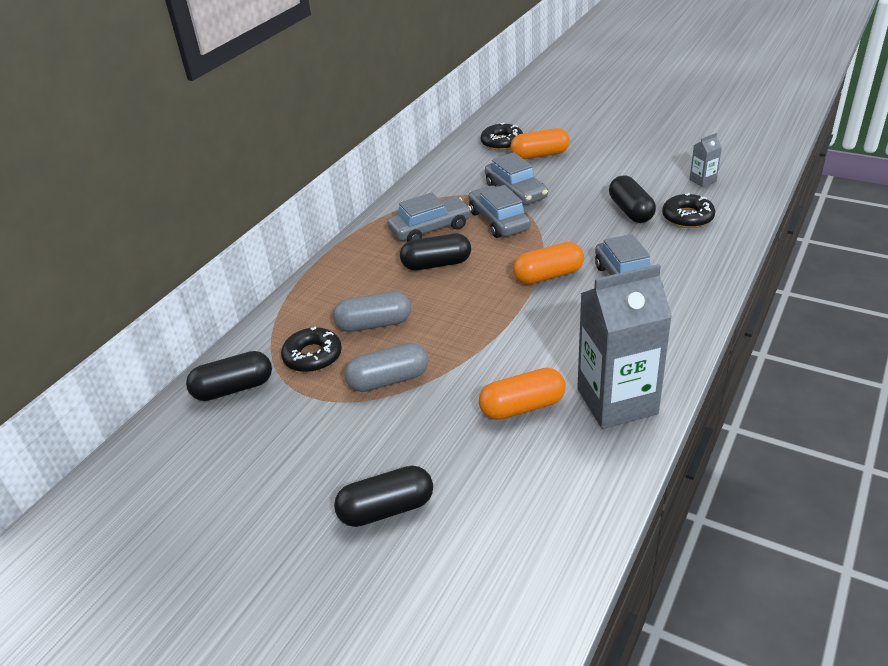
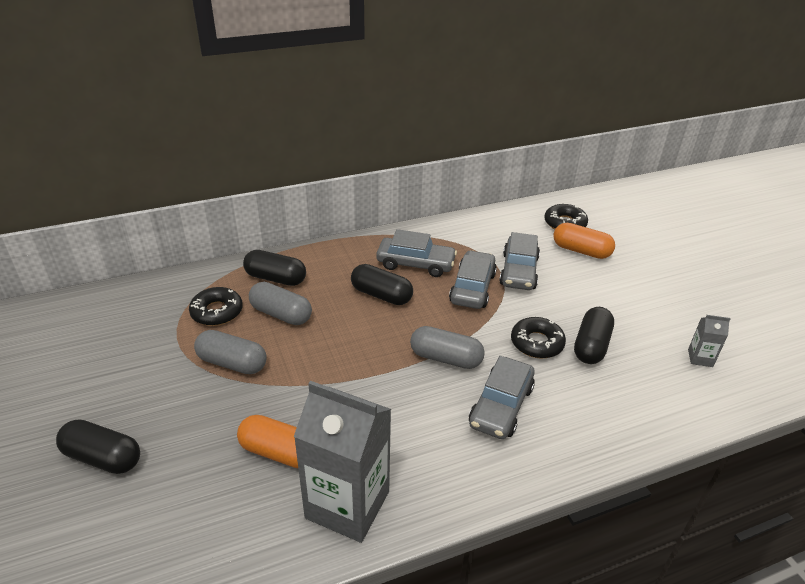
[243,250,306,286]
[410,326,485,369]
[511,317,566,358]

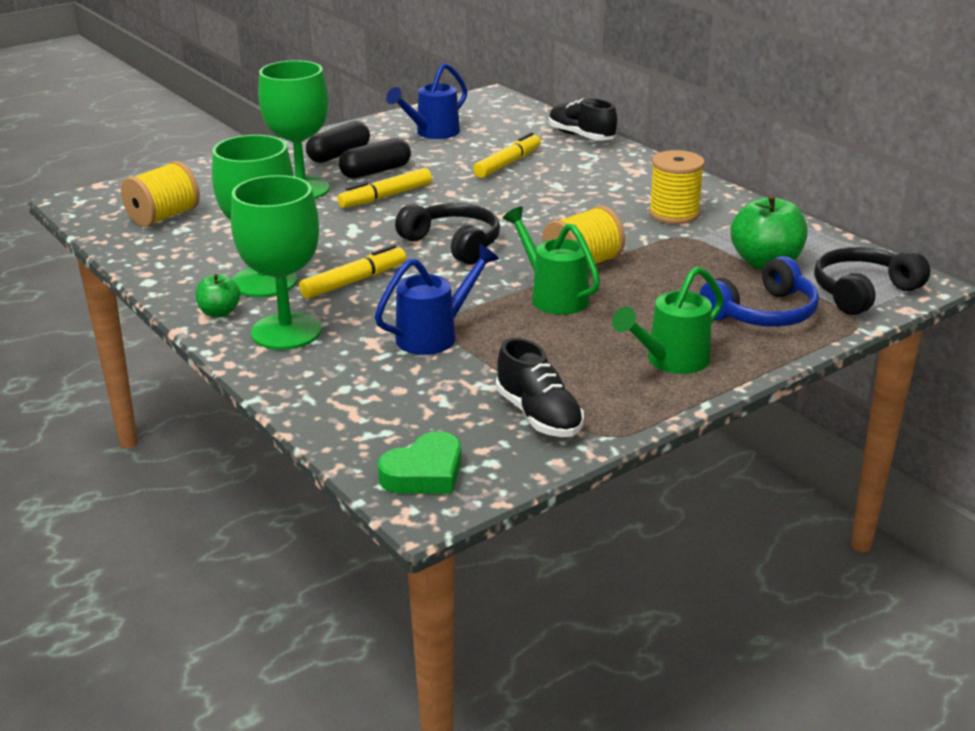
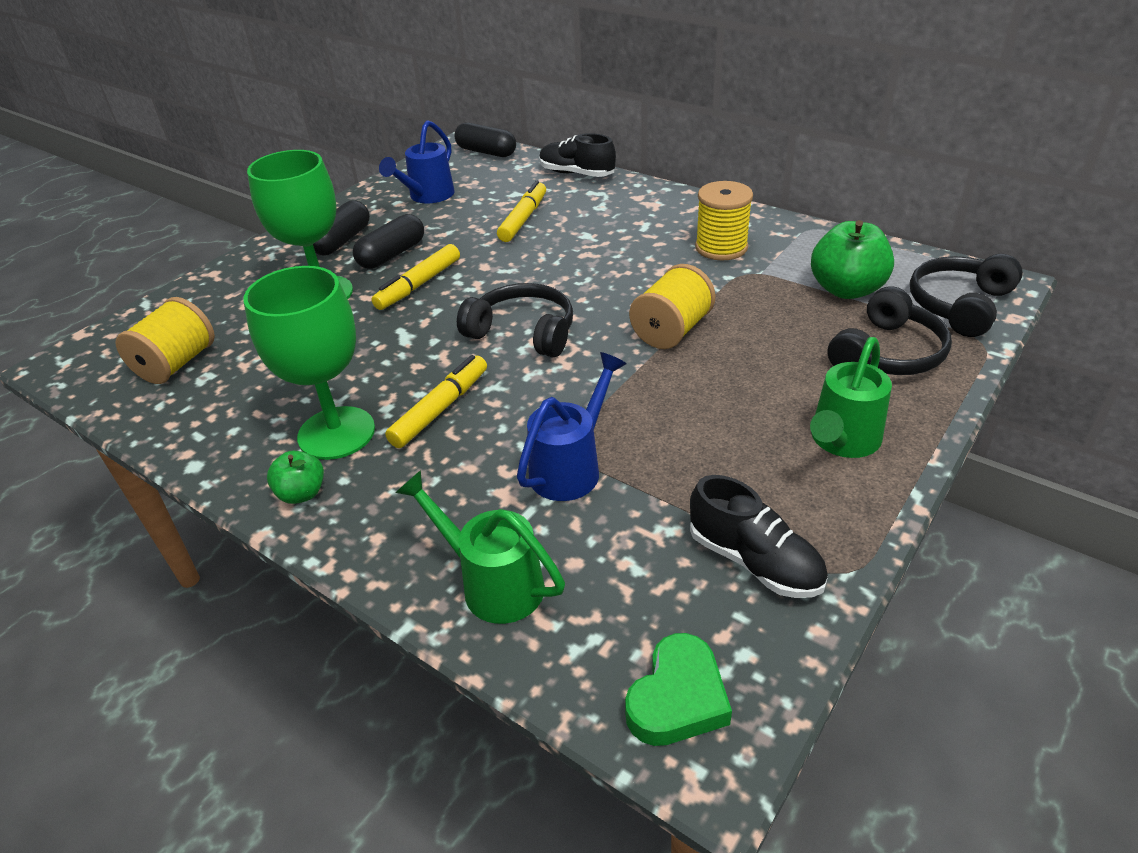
[395,470,565,624]
[454,122,516,157]
[827,286,952,375]
[231,175,321,350] (first image)

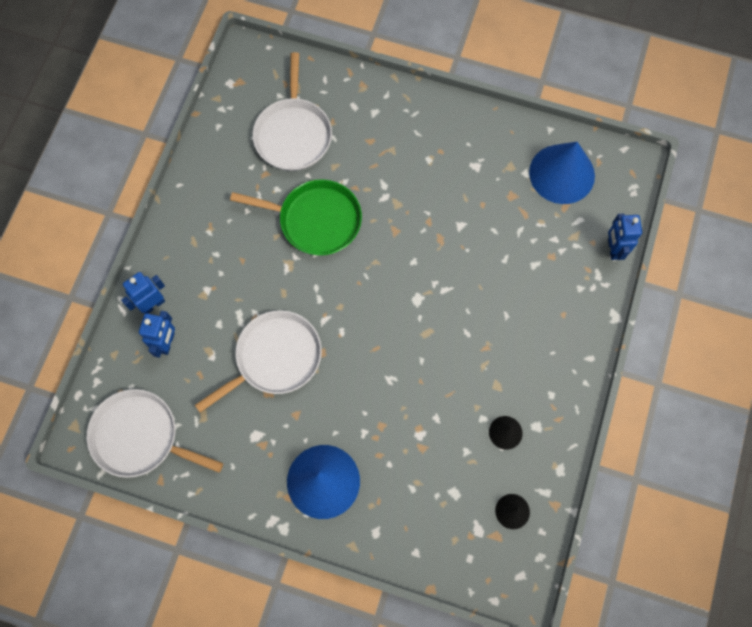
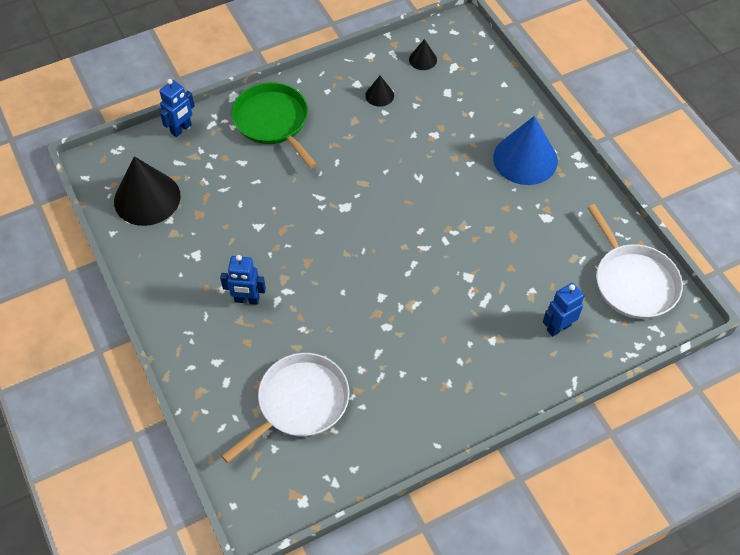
[114,156,181,226]
[220,255,266,305]
[231,82,317,169]
[195,310,322,413] (first image)

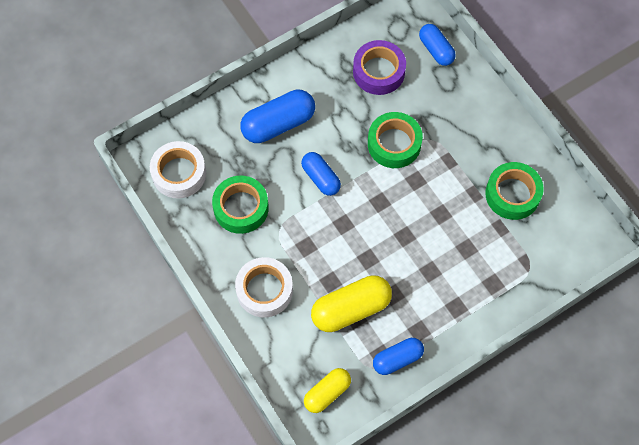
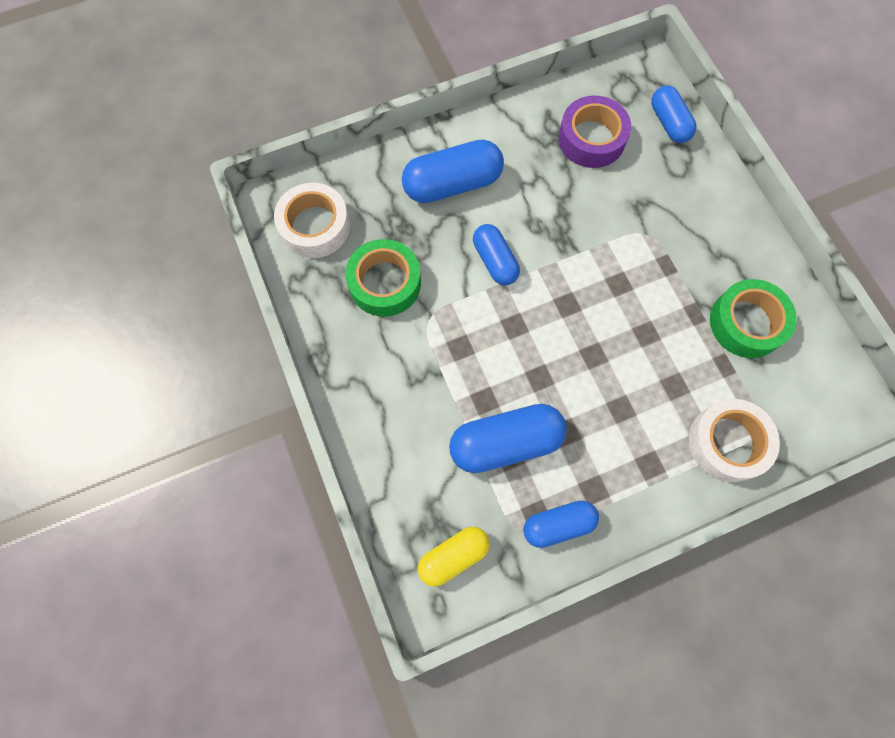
[449,404,567,473]
[689,399,780,482]
[368,112,423,168] (first image)

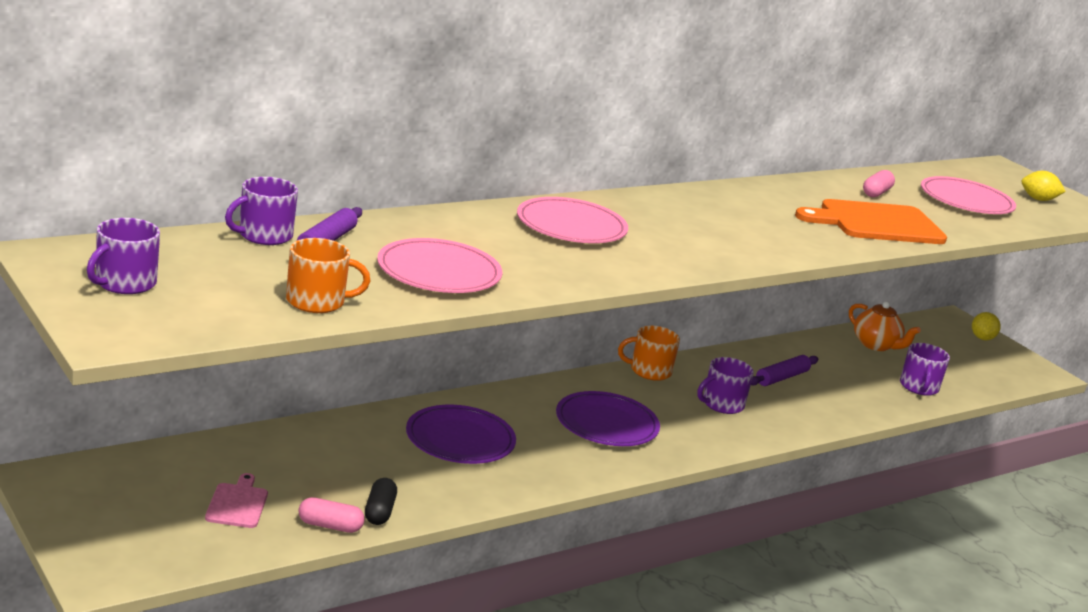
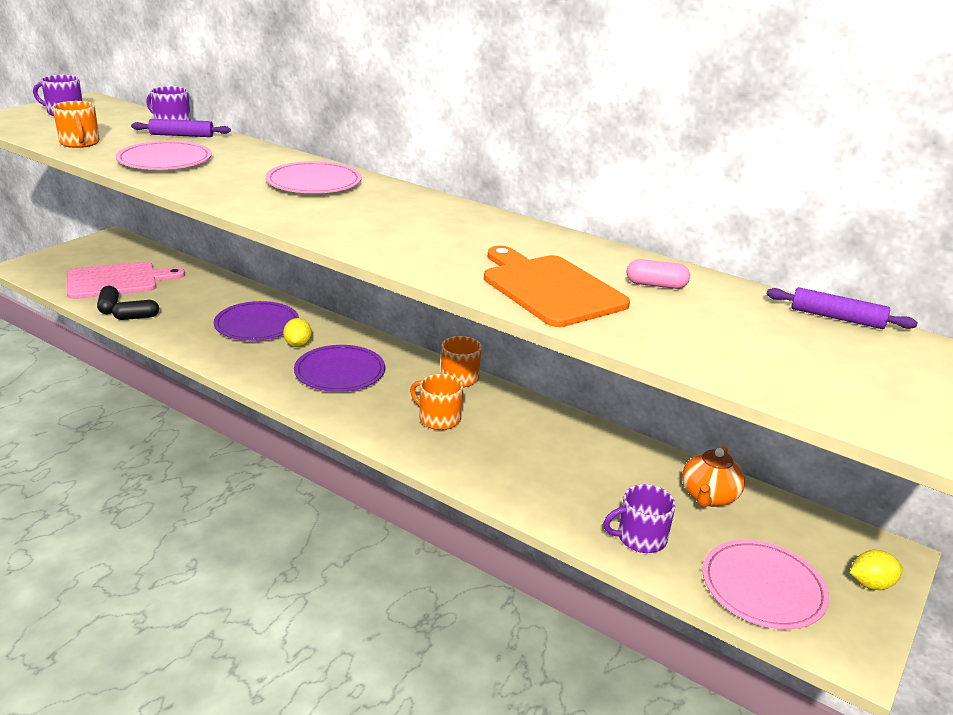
[67,262,185,299]
[97,286,119,314]
[283,318,312,347]
[410,374,463,430]
[702,539,829,629]
[766,287,918,329]

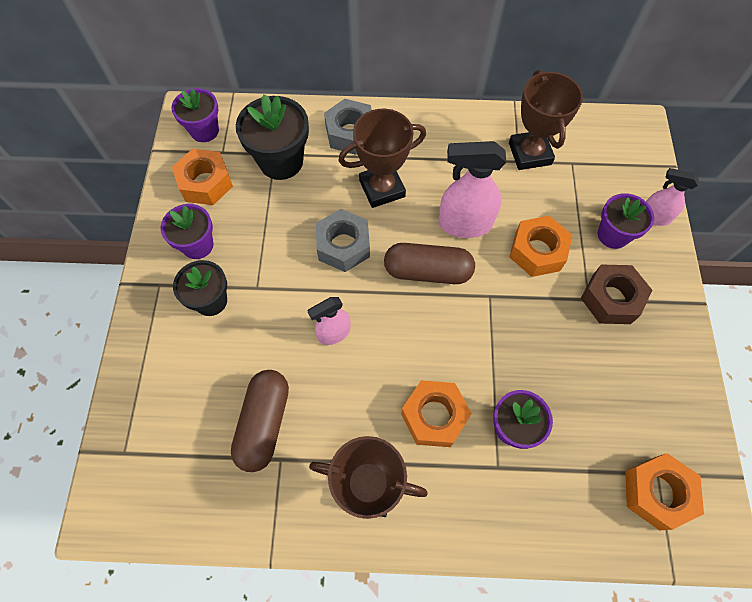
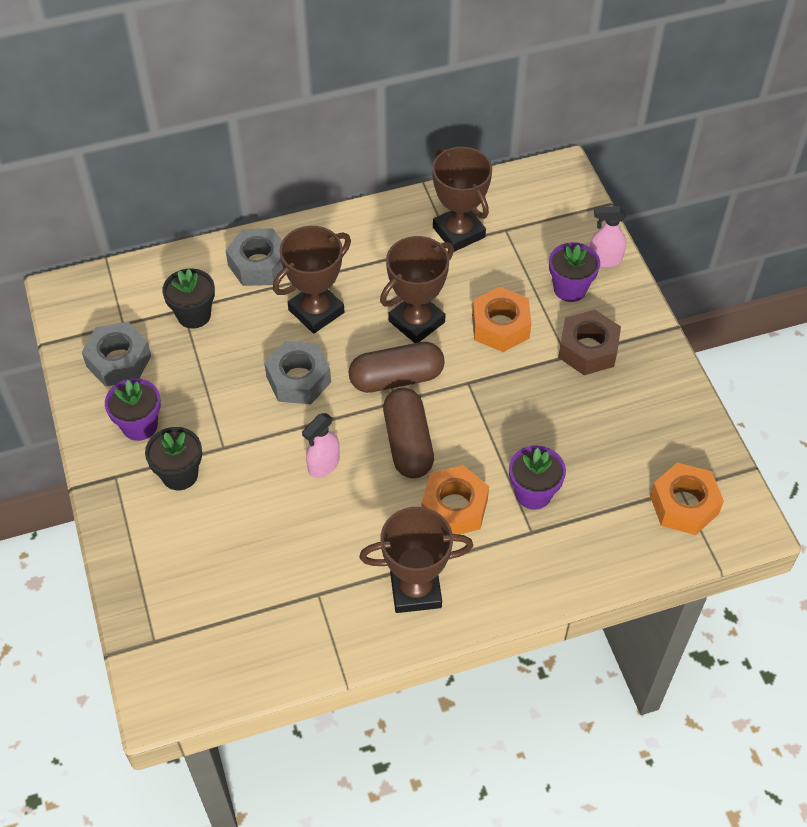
[82,322,151,387]
[162,268,215,329]
[380,236,454,343]
[383,388,434,478]
[171,88,219,142] (first image)

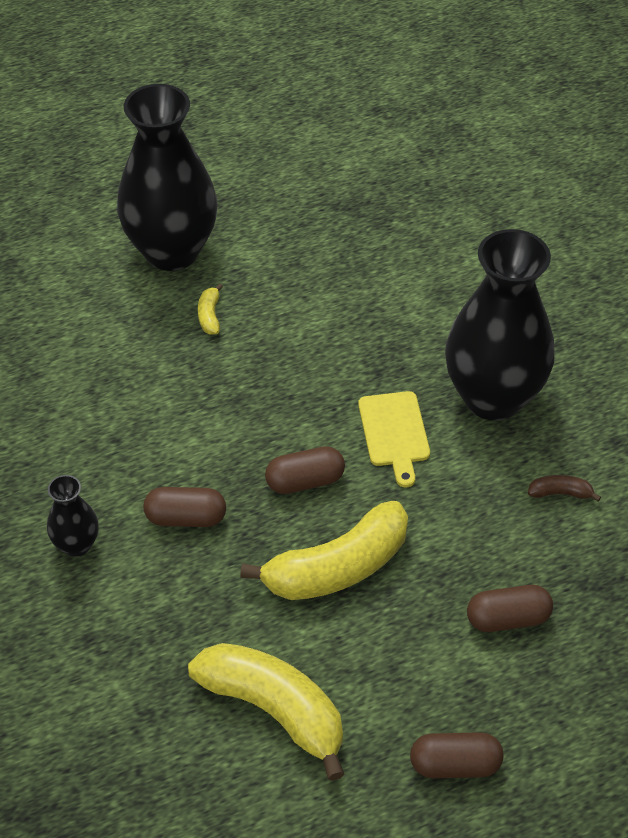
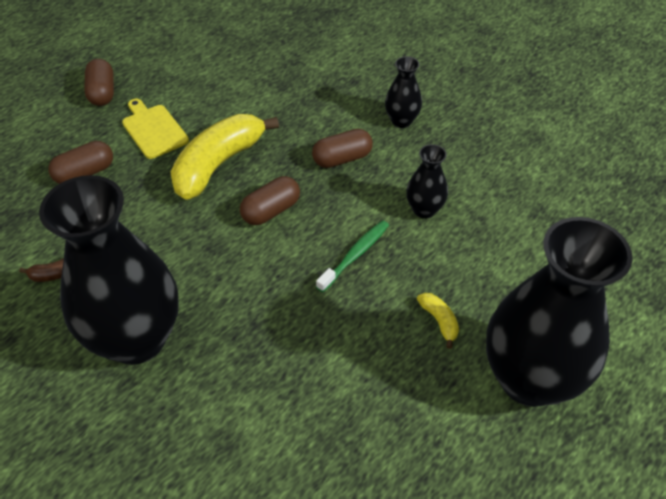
[84,59,114,106]
[122,99,189,159]
[316,220,389,292]
[406,144,448,219]
[188,643,344,781] (first image)

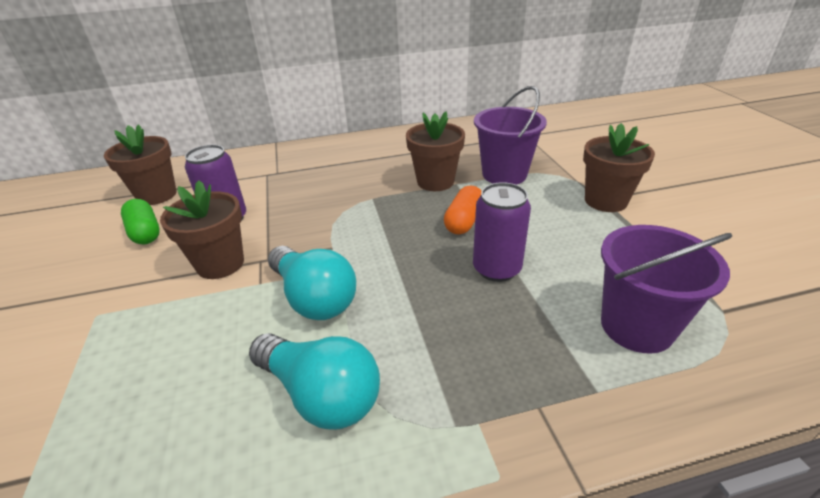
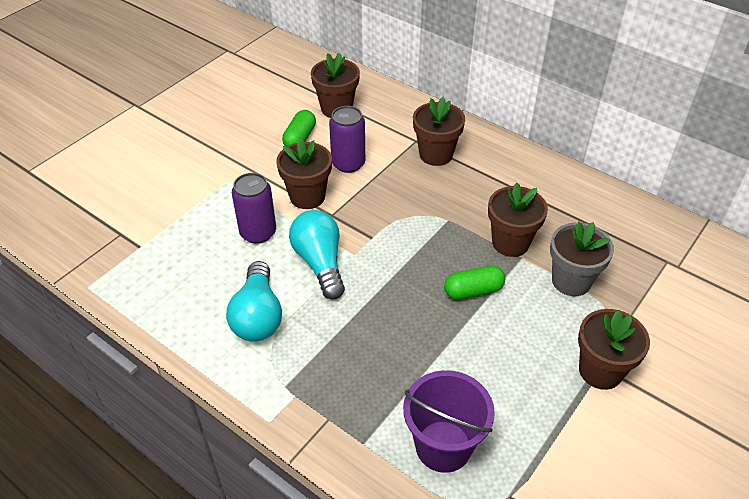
[232,173,276,244]
[289,210,345,300]
[413,97,465,166]
[444,265,505,300]
[550,222,614,296]

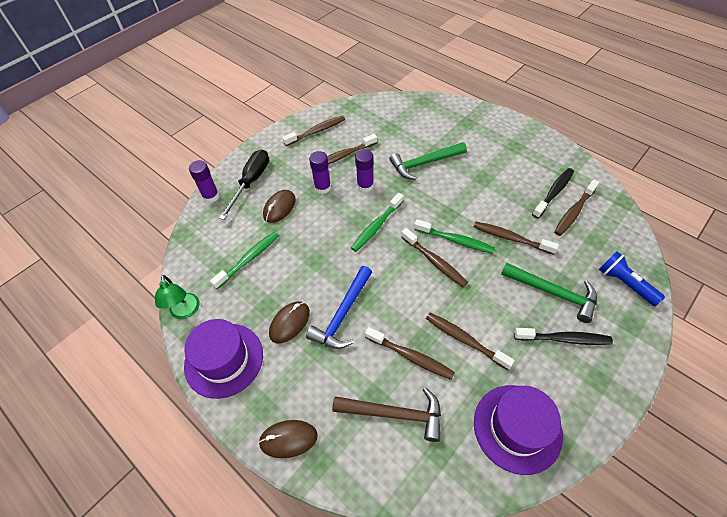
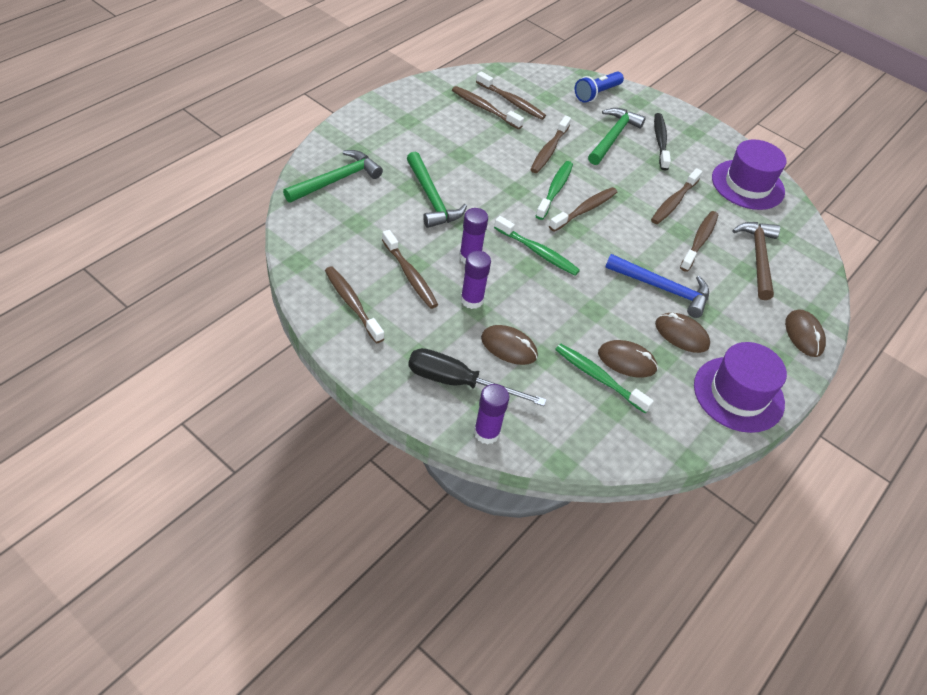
[283,150,383,203]
[452,86,524,129]
[598,340,658,377]
[155,275,200,319] (first image)

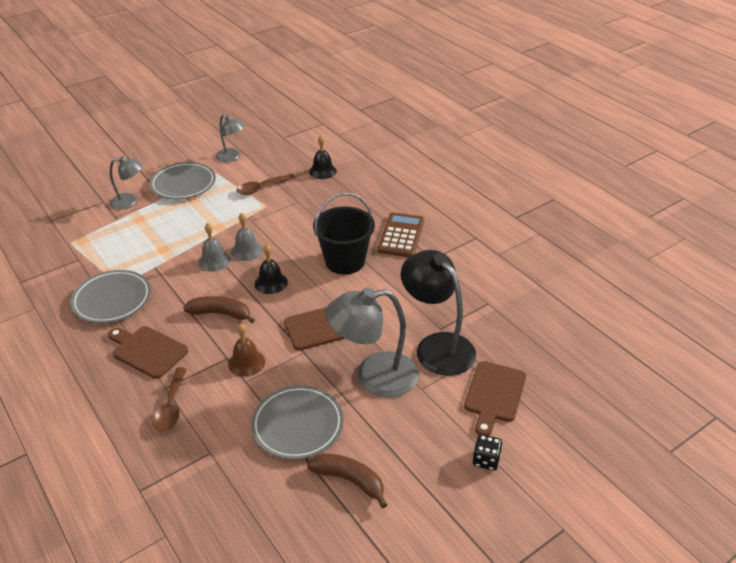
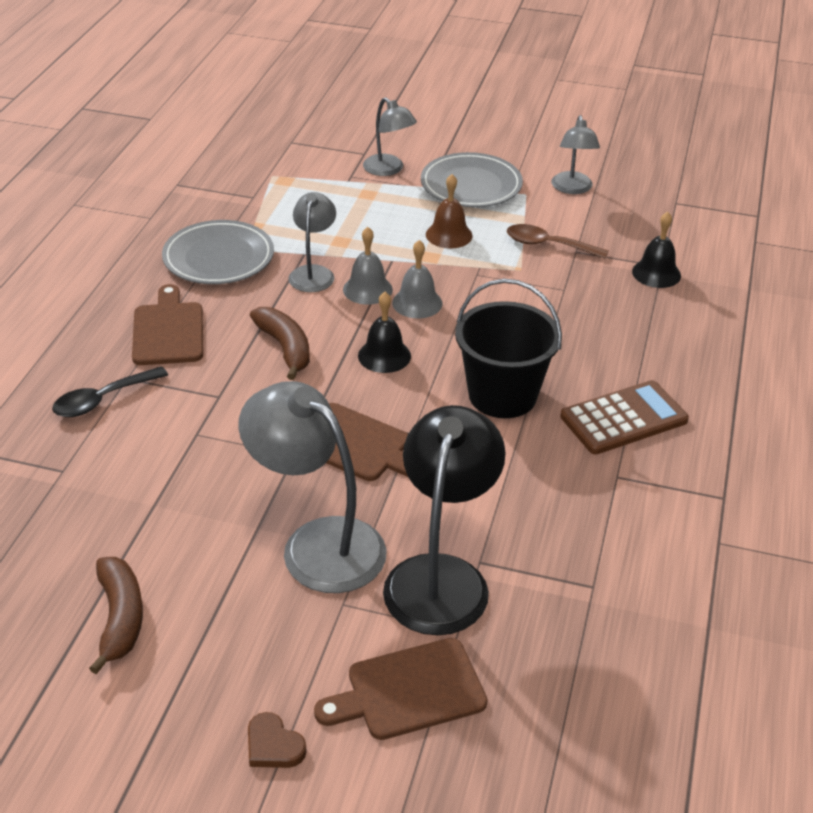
[52,366,168,417]
[248,712,307,768]
[288,192,336,292]
[426,174,473,248]
[251,385,344,459] (first image)

